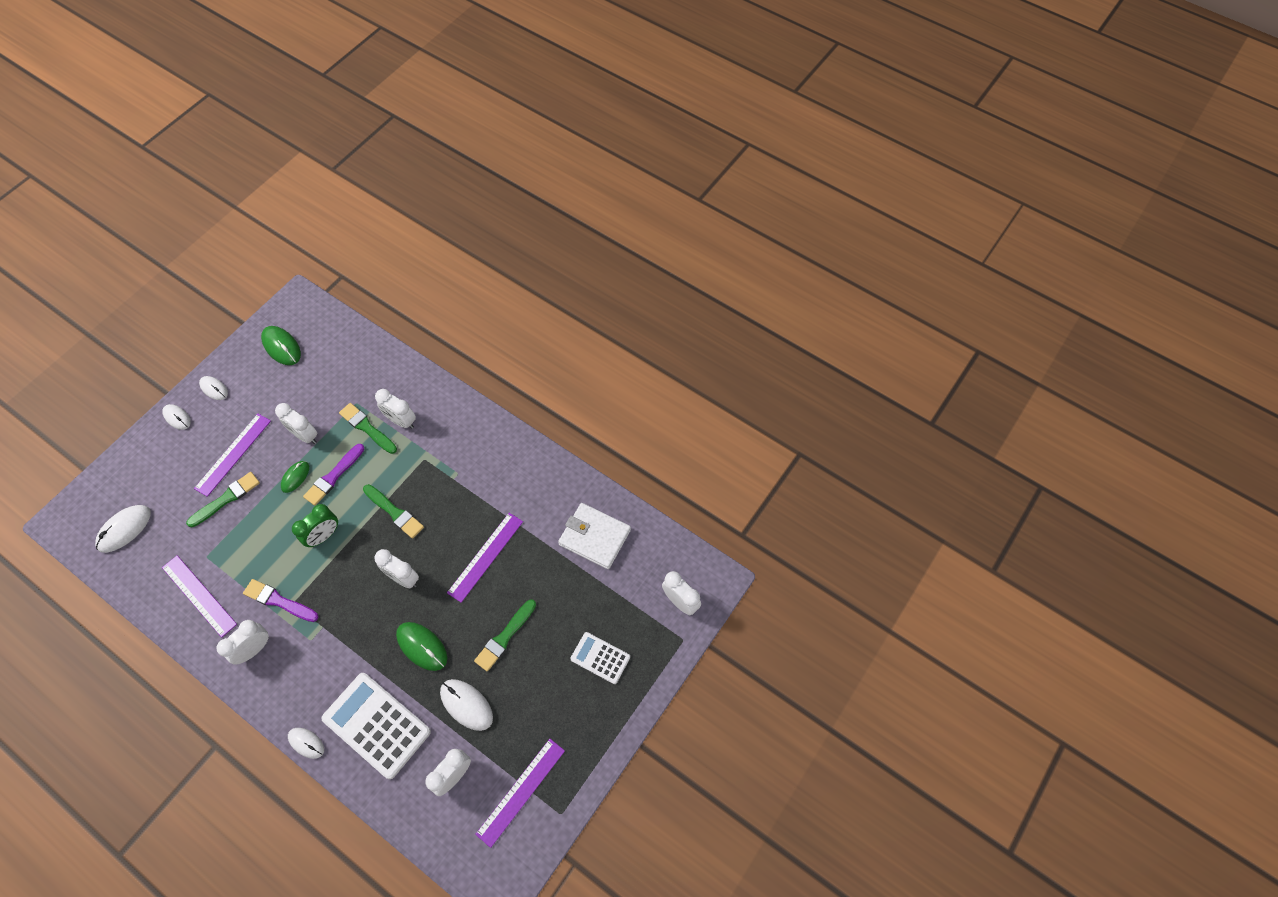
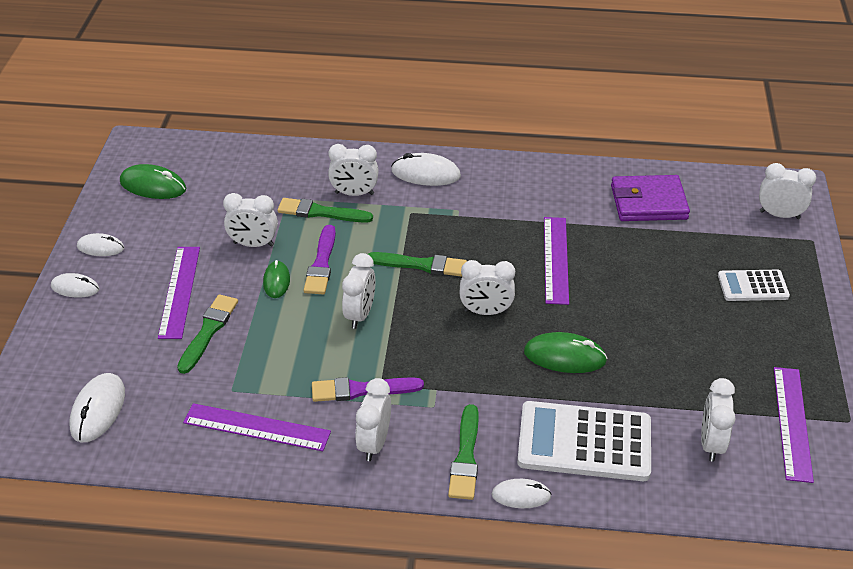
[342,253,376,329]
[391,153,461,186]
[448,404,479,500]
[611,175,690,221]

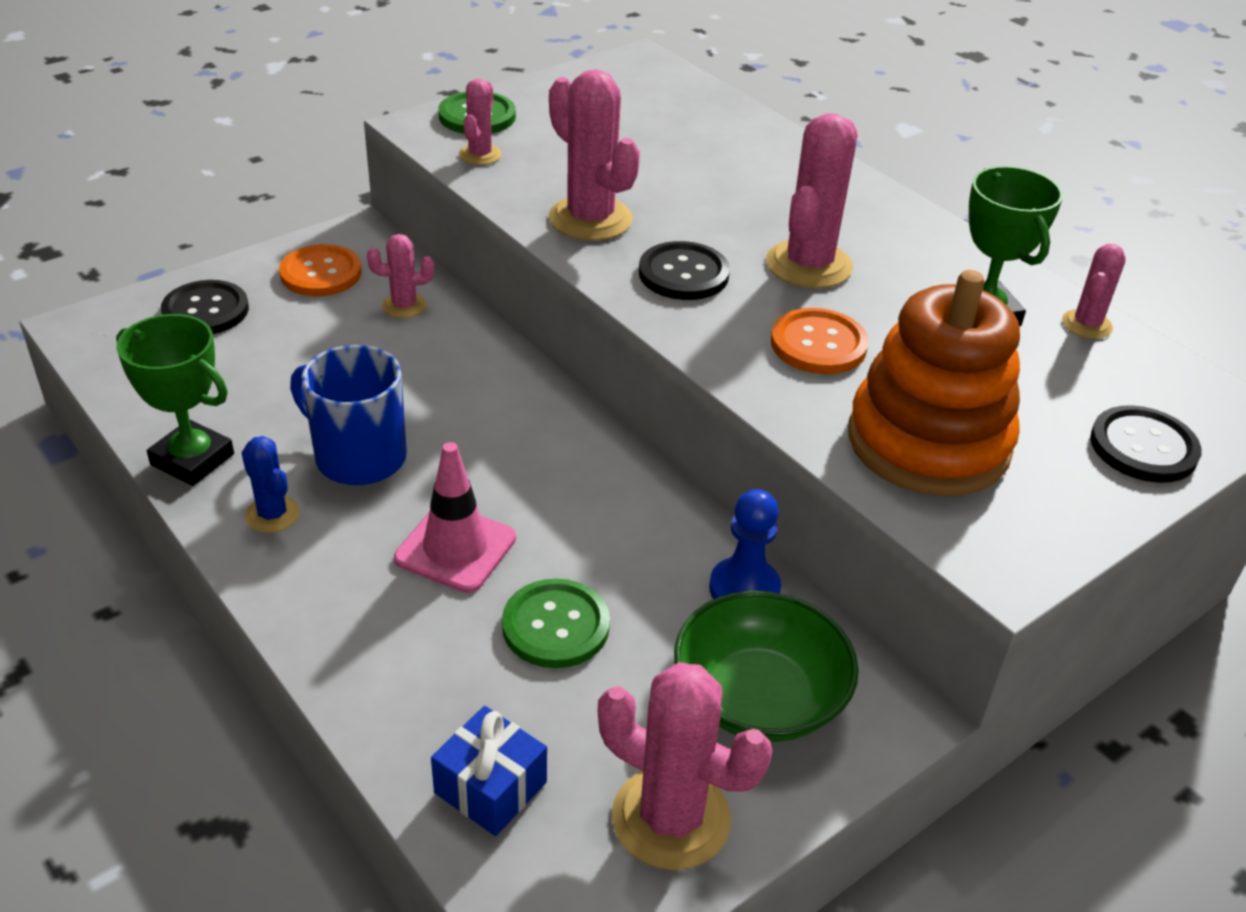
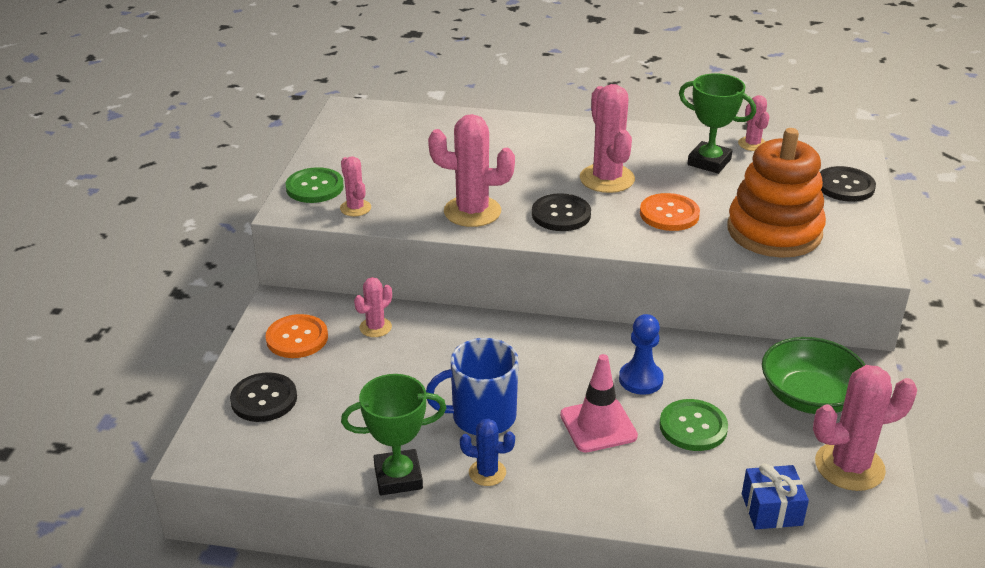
[619,314,664,395]

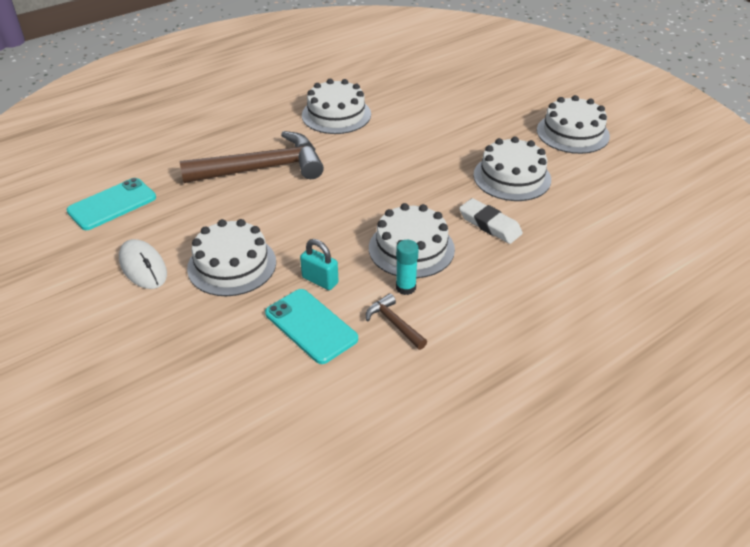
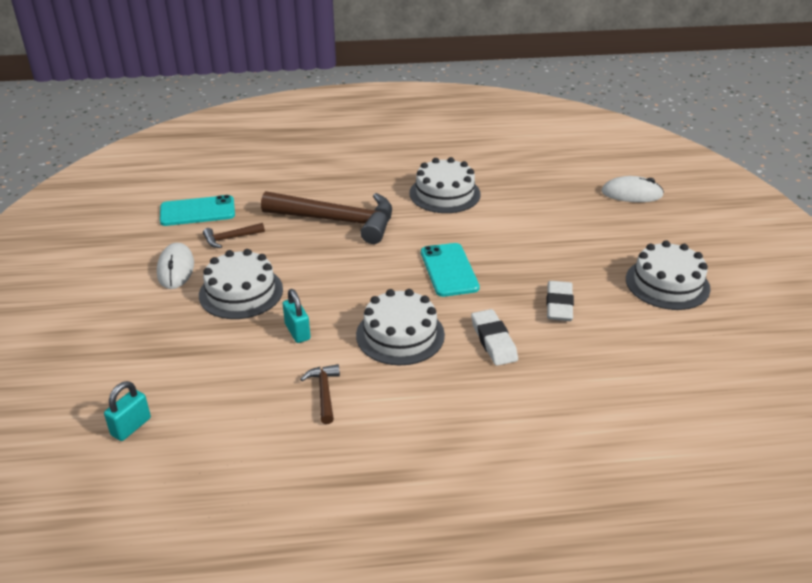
[104,381,151,441]
[203,223,265,248]
[421,243,480,297]
[546,281,574,321]
[601,176,664,202]
[396,240,419,295] (first image)

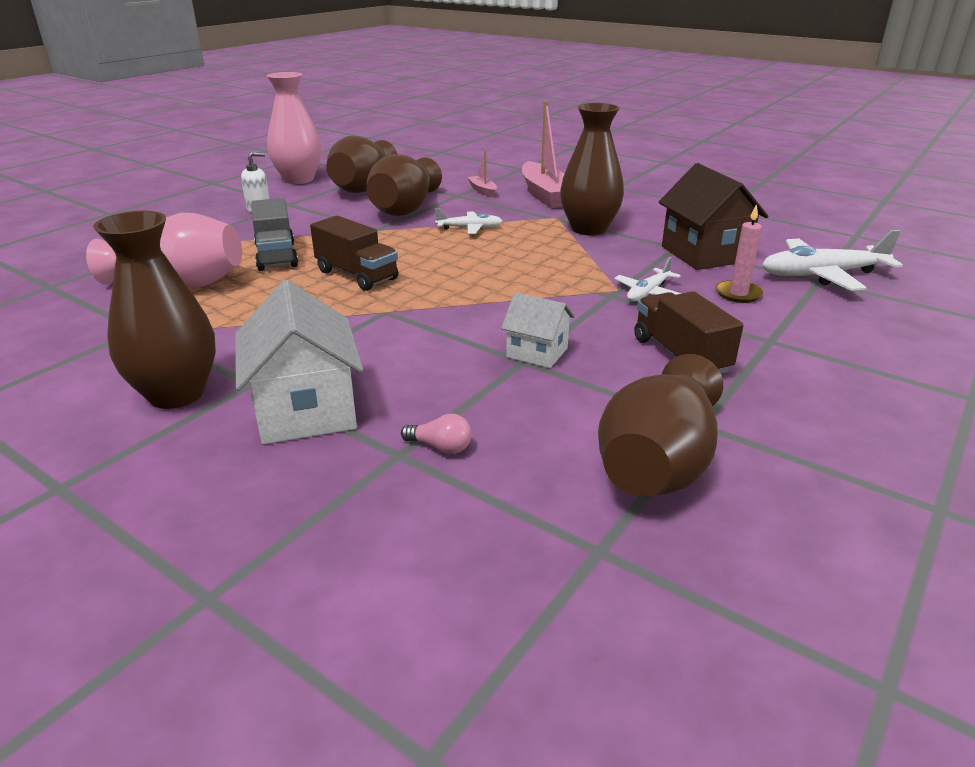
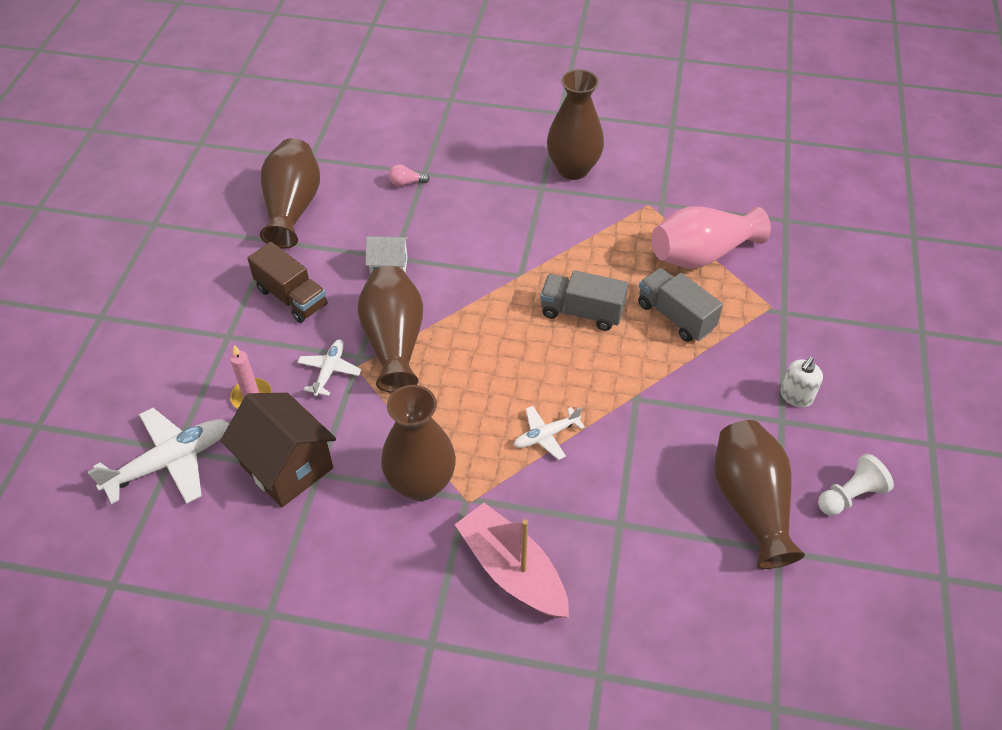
[357,266,423,393]
[540,270,628,331]
[818,454,894,516]
[235,280,363,444] (first image)
[467,150,497,197] (first image)

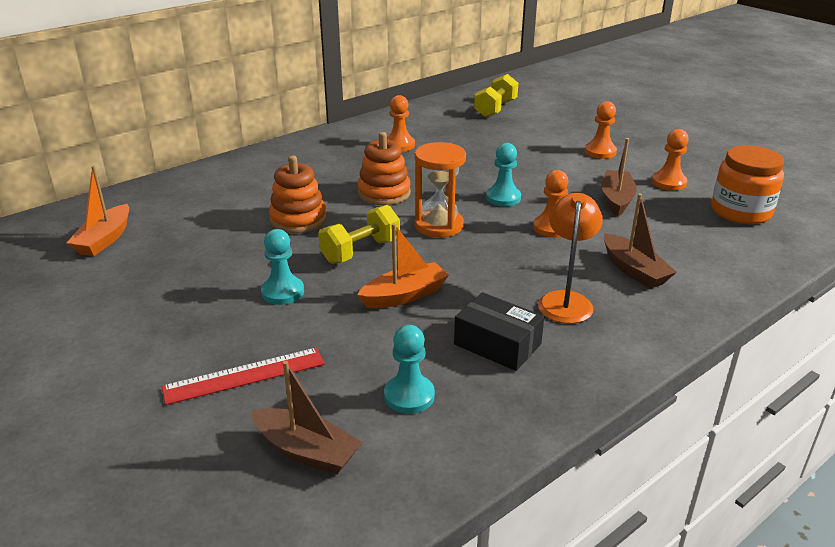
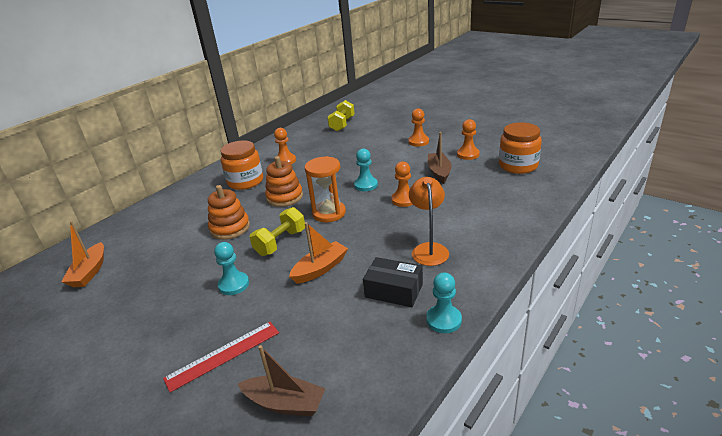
[221,141,263,190]
[426,272,462,333]
[604,194,677,289] (first image)

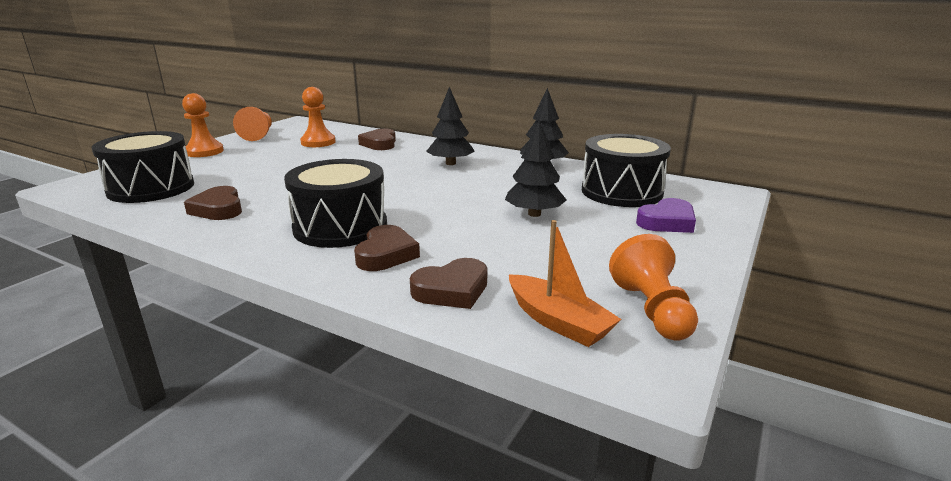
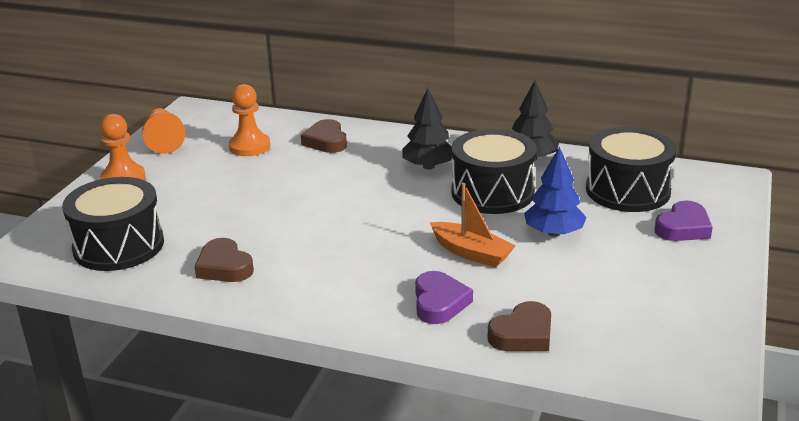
[415,271,473,324]
[430,183,515,268]
[451,129,537,214]
[524,146,587,237]
[609,234,698,341] (first image)

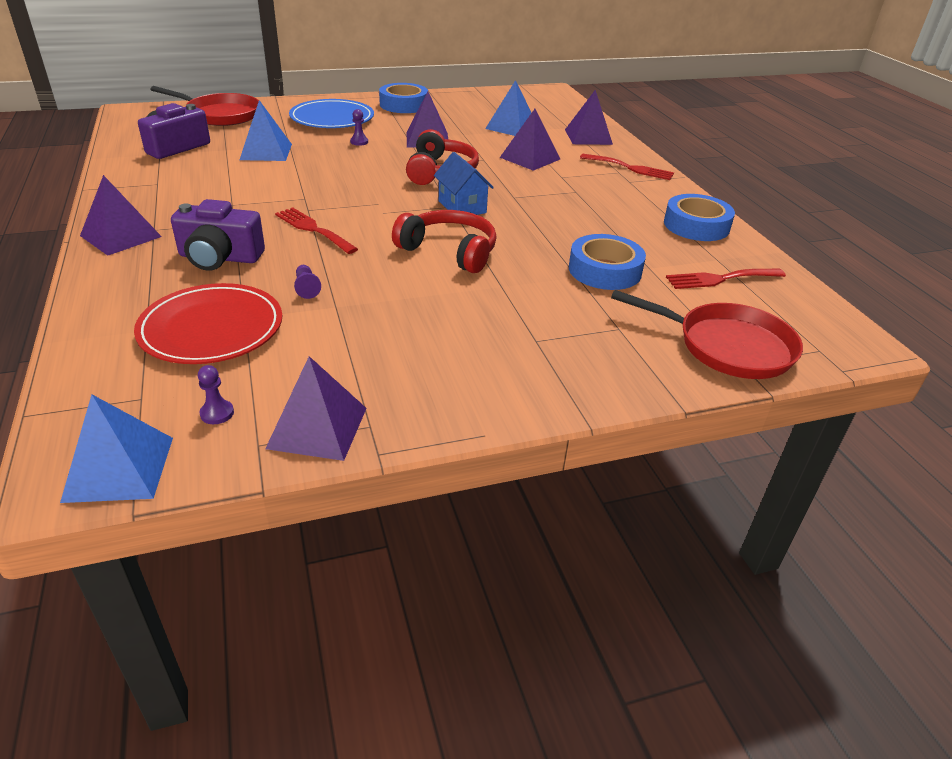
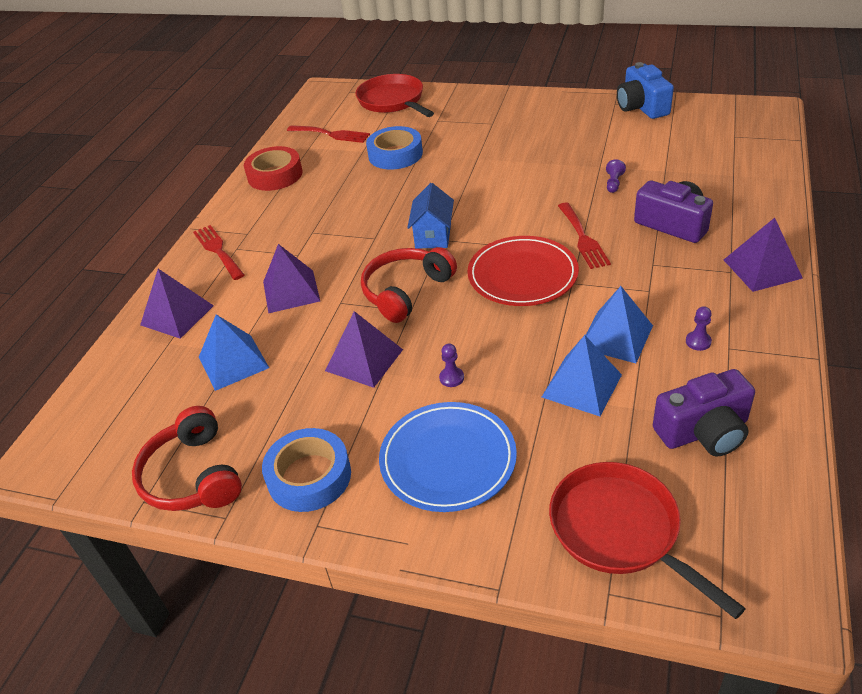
[132,406,242,511]
[244,146,302,191]
[467,236,579,306]
[585,286,653,363]
[617,62,674,119]
[686,306,712,351]

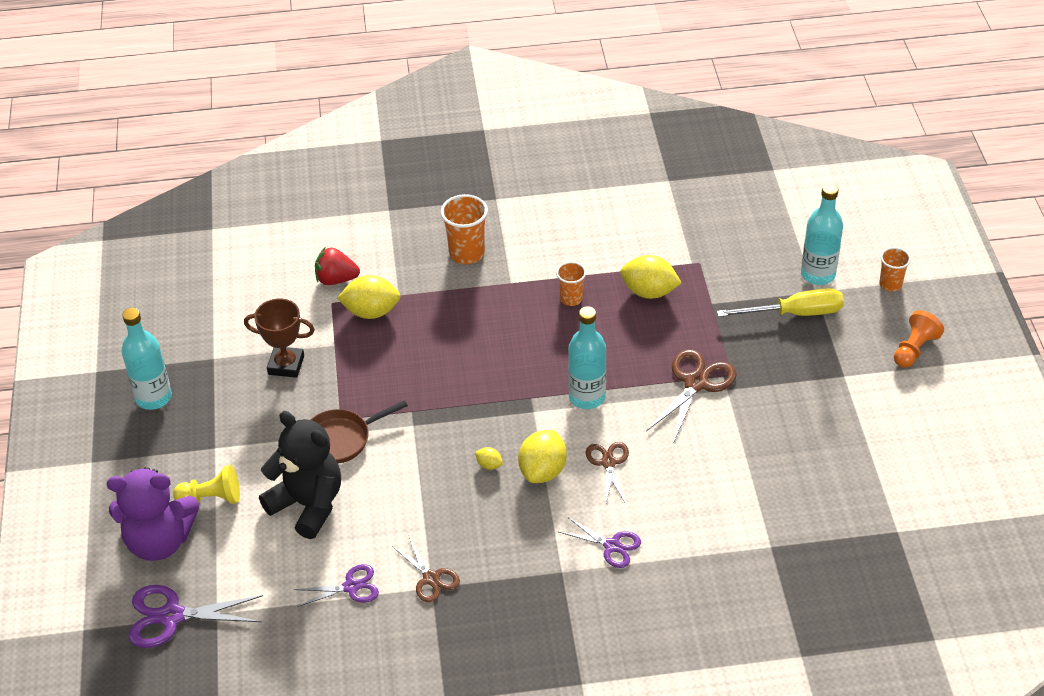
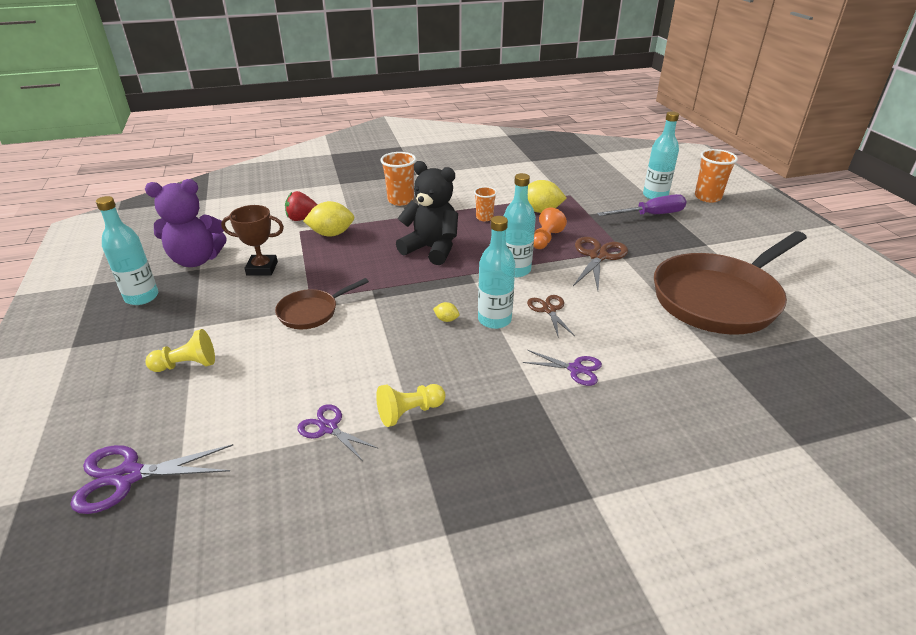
[145,179,227,267]
[297,404,379,461]
[376,384,446,427]
[396,161,458,265]
[478,216,515,329]
[533,208,567,249]
[597,194,687,216]
[654,231,807,335]
[695,149,738,203]

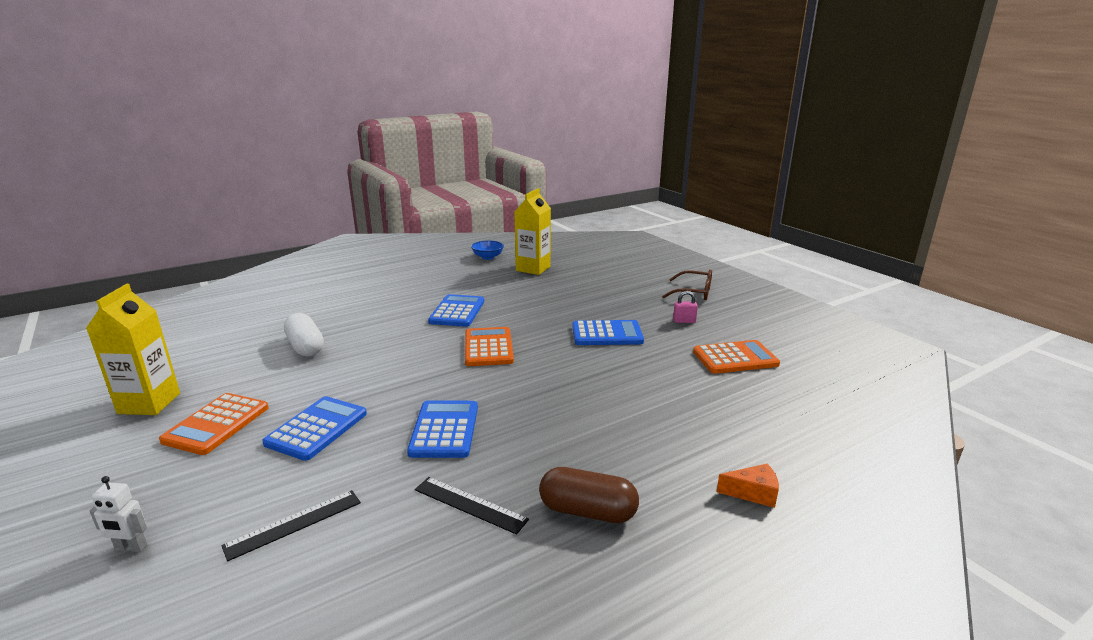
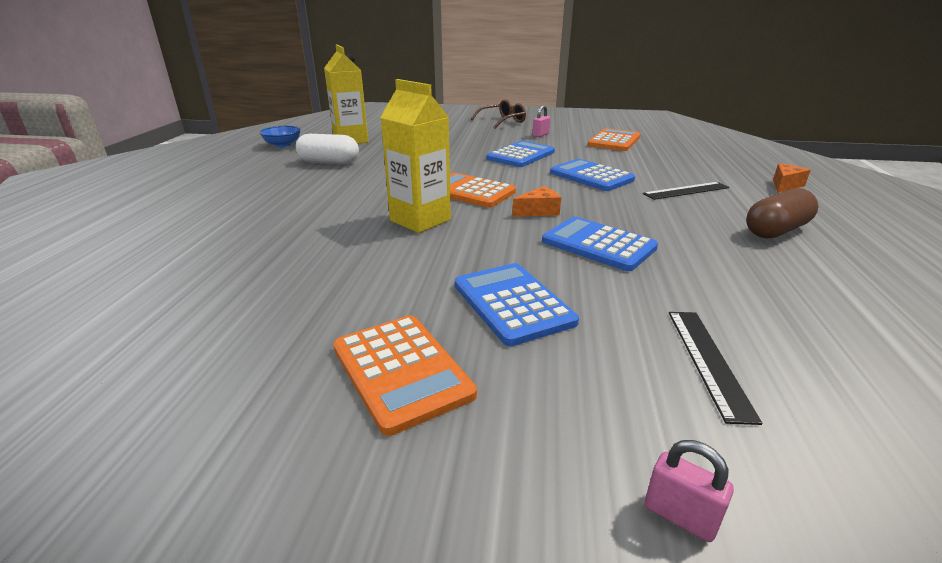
[296,134,359,164]
[380,79,451,233]
[512,186,561,217]
[550,159,635,191]
[643,182,729,200]
[645,440,734,542]

